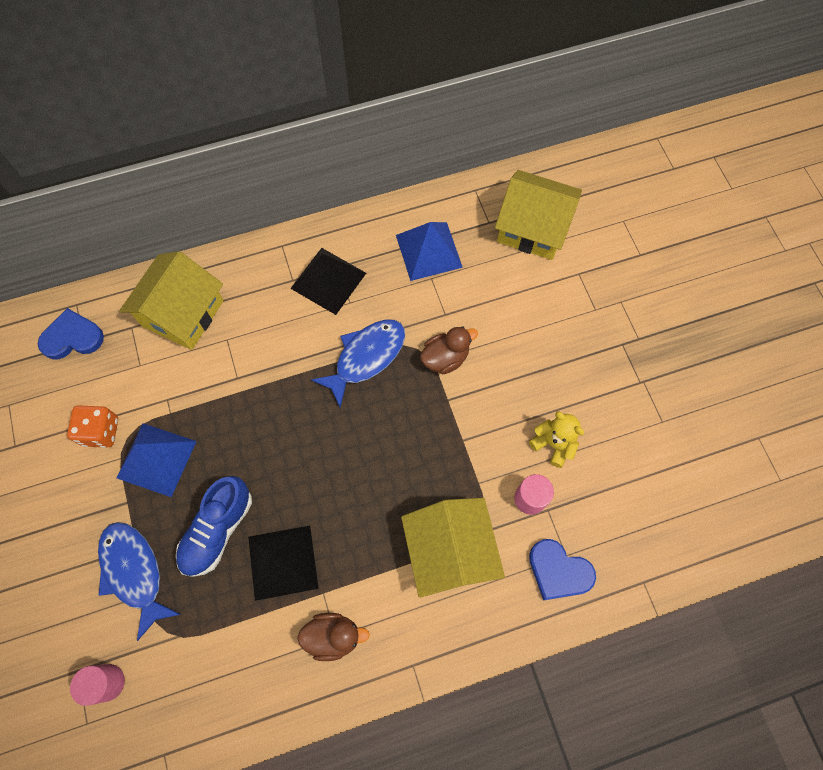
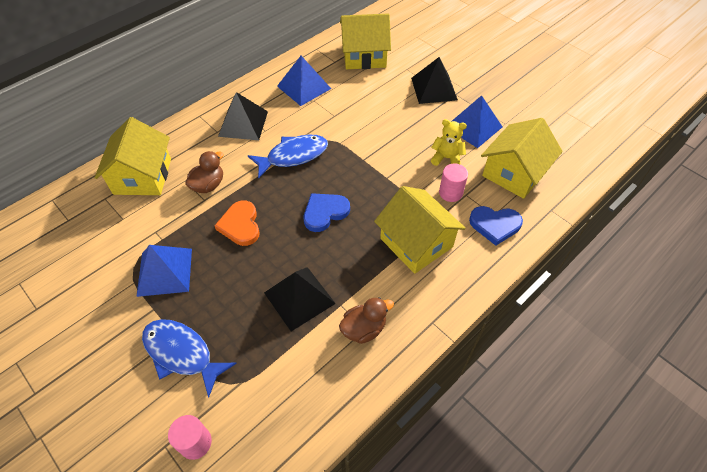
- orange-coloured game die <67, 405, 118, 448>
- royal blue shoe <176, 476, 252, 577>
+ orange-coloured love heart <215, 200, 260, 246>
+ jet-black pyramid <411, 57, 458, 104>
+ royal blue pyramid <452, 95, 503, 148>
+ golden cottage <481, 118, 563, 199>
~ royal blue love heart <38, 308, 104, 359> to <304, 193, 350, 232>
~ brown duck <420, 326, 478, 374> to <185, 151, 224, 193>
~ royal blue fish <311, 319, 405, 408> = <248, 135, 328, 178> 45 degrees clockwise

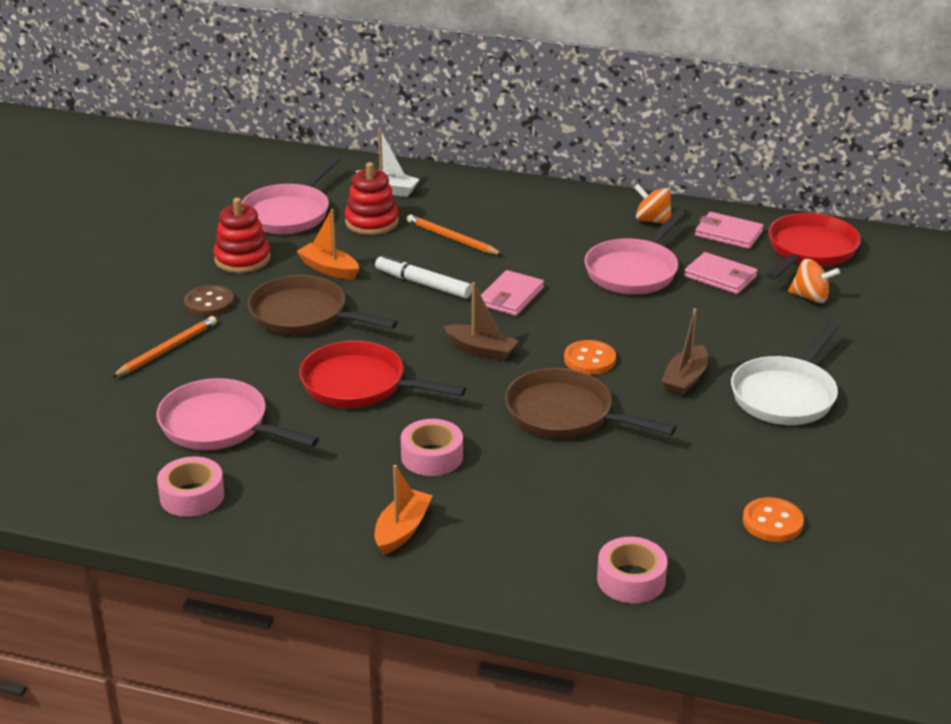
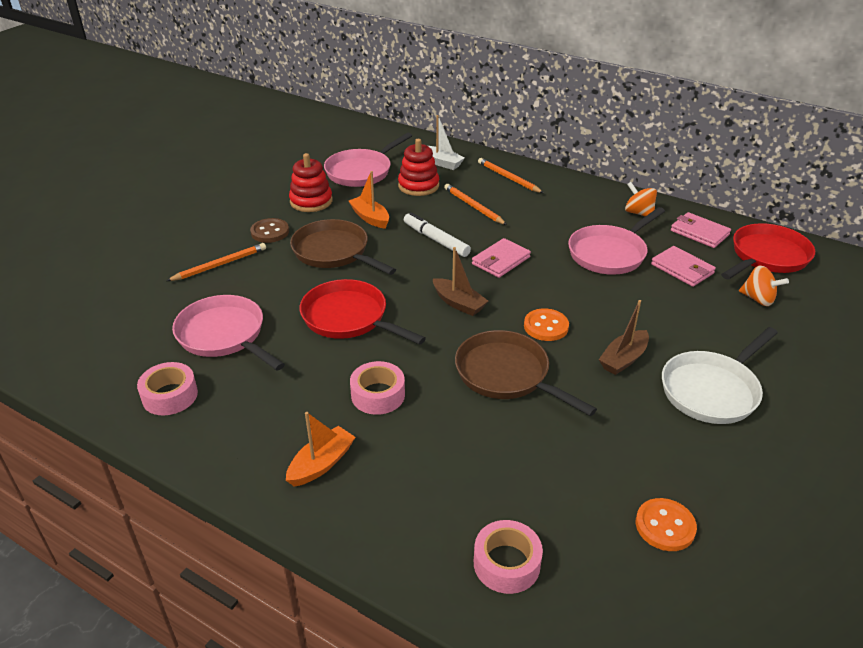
+ orange-coloured lead pencil <478, 158, 544, 193>

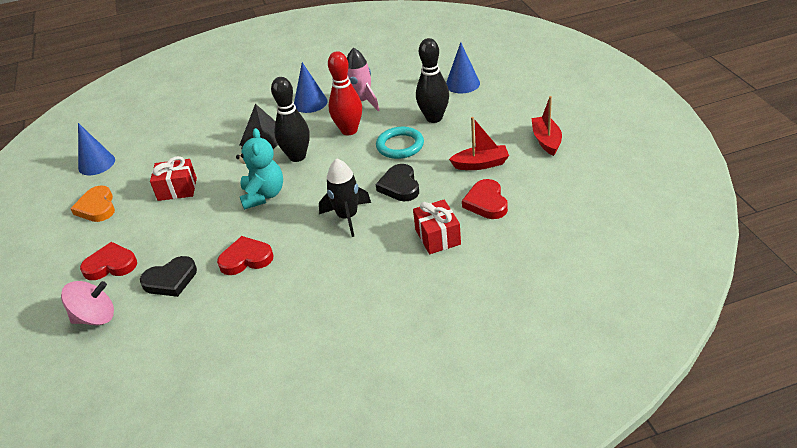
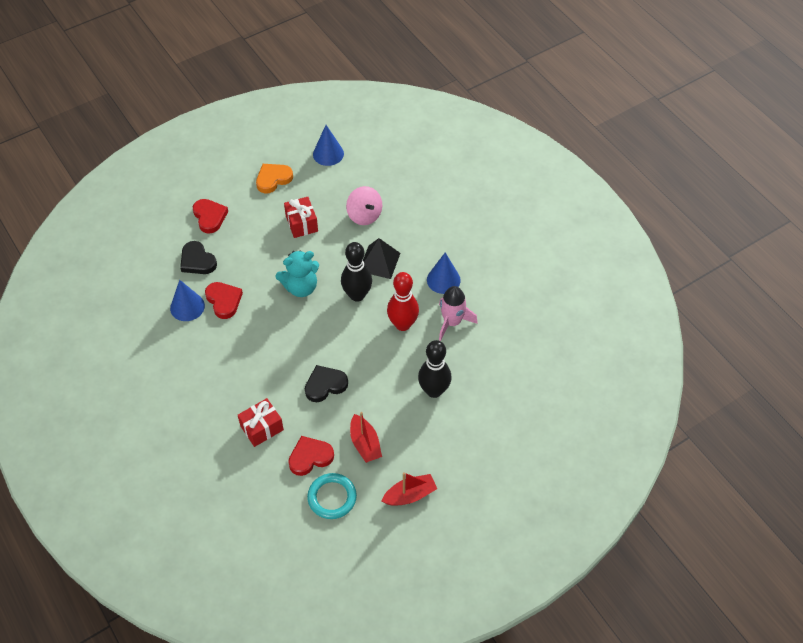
- jet-black spaceship <319, 158, 371, 237>
~ rose-pink whirligig <61, 281, 114, 326> to <346, 186, 382, 225>
~ aqua hoop <376, 127, 424, 159> to <307, 473, 357, 519>
~ royal blue cone <446, 42, 480, 93> to <170, 280, 205, 321>

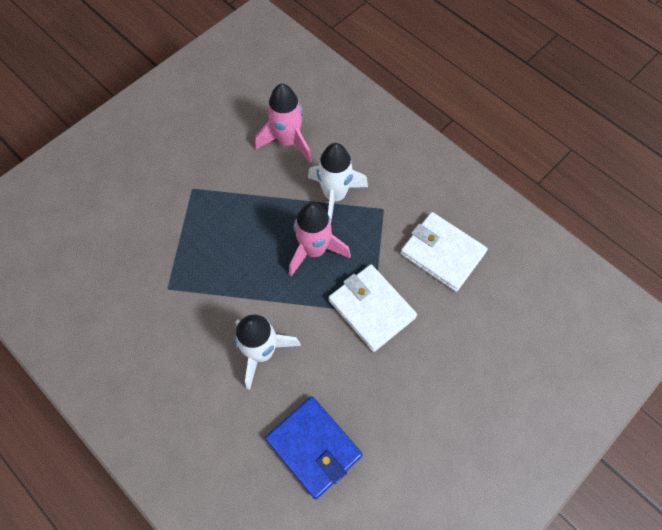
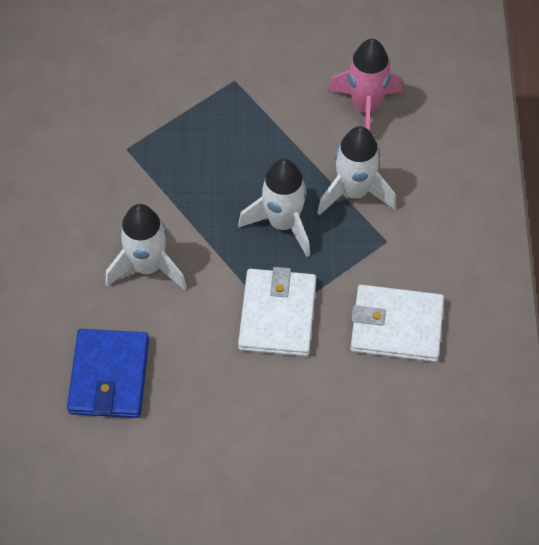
~ rose-pink spaceship <289, 202, 351, 276> to white spaceship <238, 159, 310, 257>
~ white card wallet <400, 212, 488, 292> = <350, 285, 444, 362> 75 degrees counterclockwise

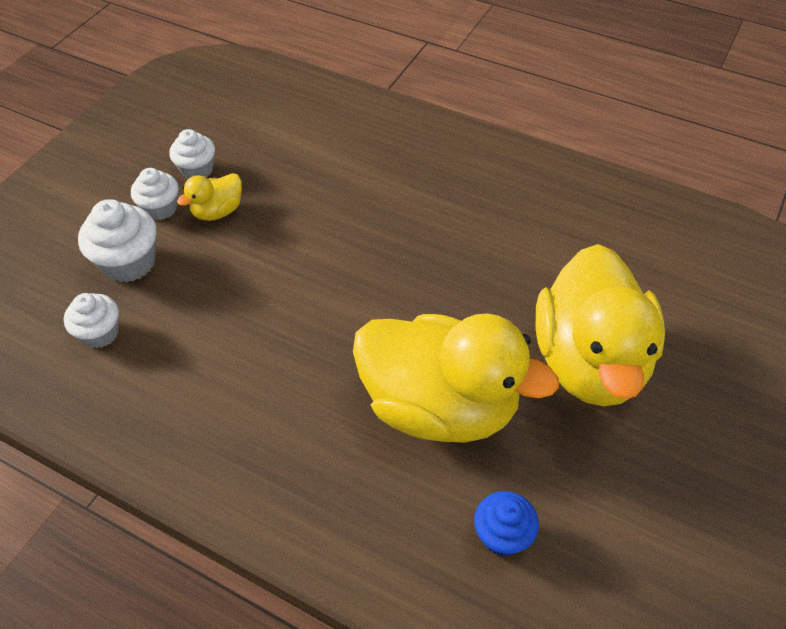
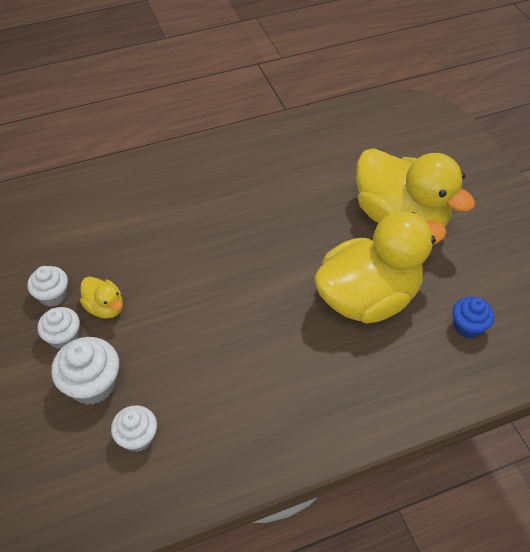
~ golden duck <177, 173, 242, 221> = <80, 277, 123, 319> 45 degrees counterclockwise

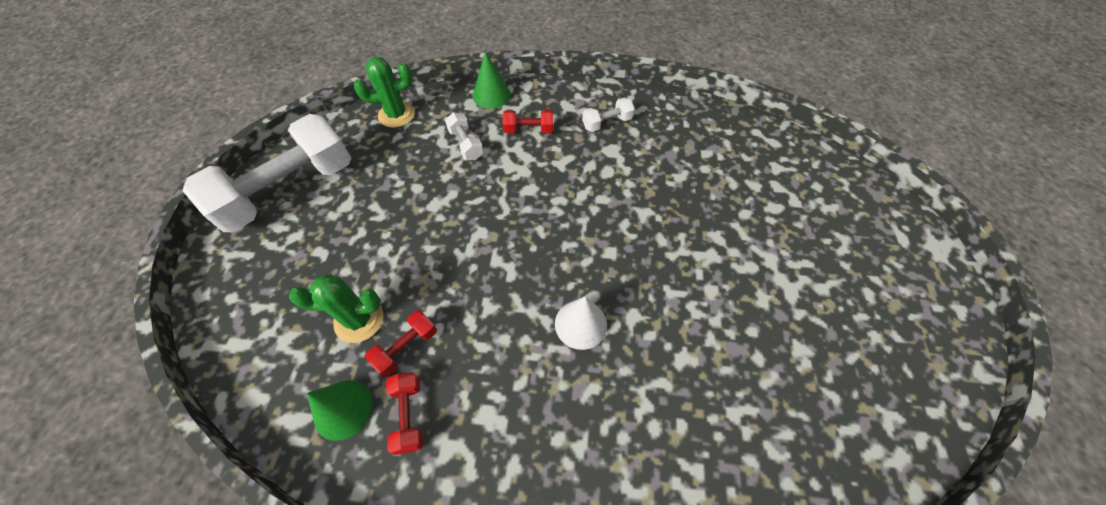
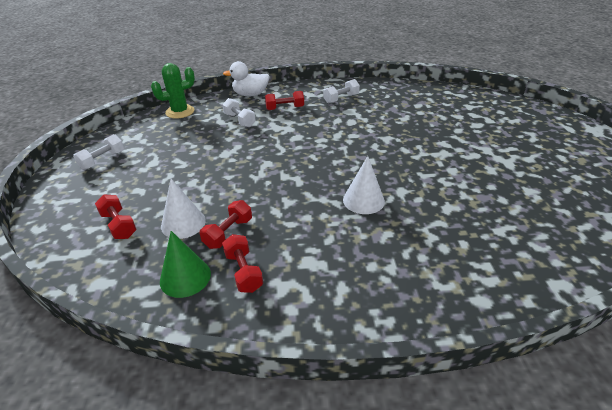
+ crimson hand weight <95, 195, 137, 239>
~ leaf-green saguaro cactus <289, 274, 383, 343> to white cone <161, 179, 206, 239>
~ leaf-green cone <473, 52, 511, 109> to white duck <223, 61, 270, 96>
~ white hand weight <183, 114, 351, 232> = <73, 134, 124, 170> x0.41

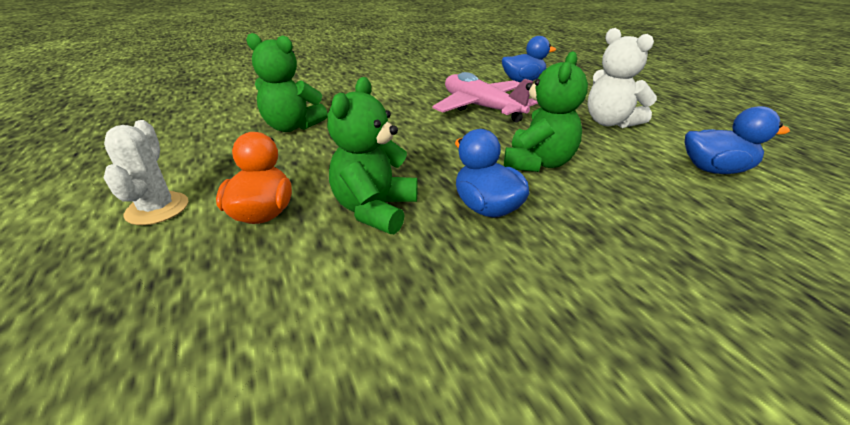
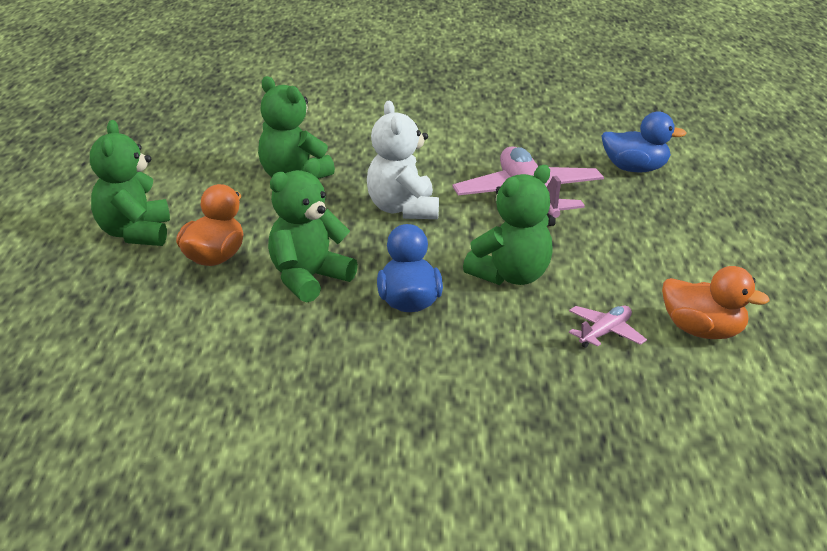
+ rose-pink aeroplane <569, 306, 647, 348>
~ white teddy bear <587, 28, 657, 128> to <367, 101, 439, 219>
~ white saguaro cactus <104, 120, 188, 225> to leaf-green teddy bear <90, 120, 170, 246>
~ royal blue duck <684, 106, 790, 174> to orange-coloured duck <662, 266, 770, 339>

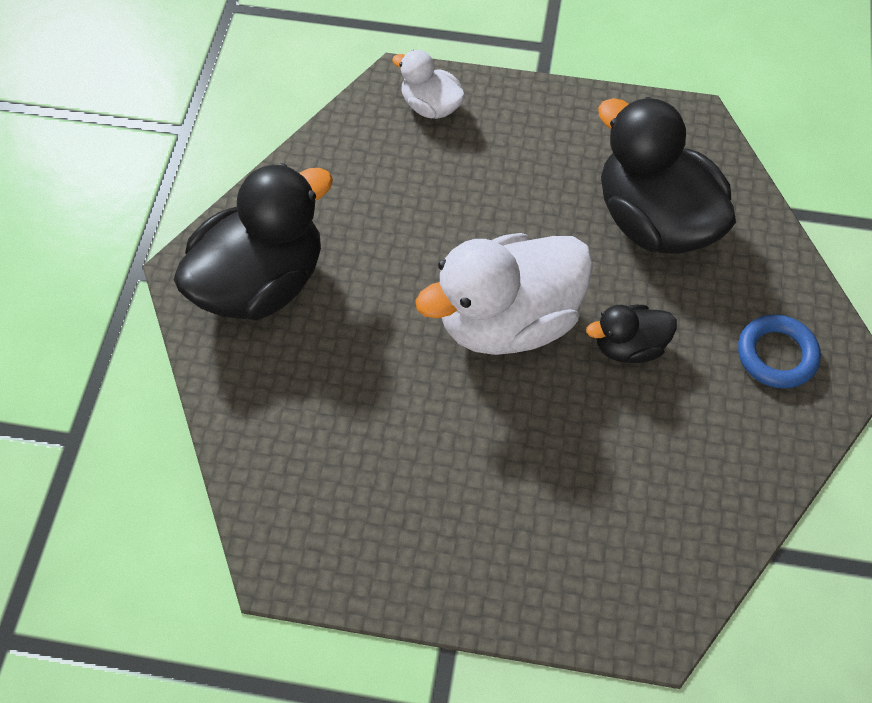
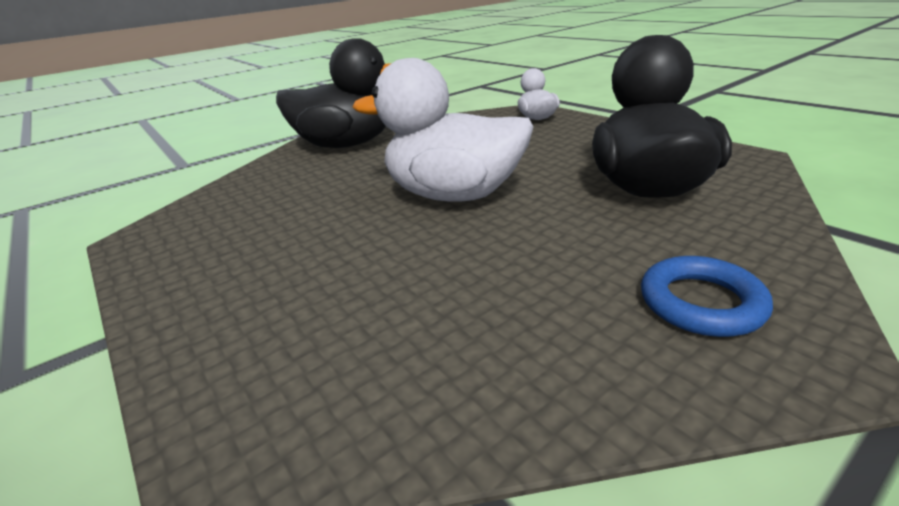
- jet-black duck <586, 305, 677, 363>

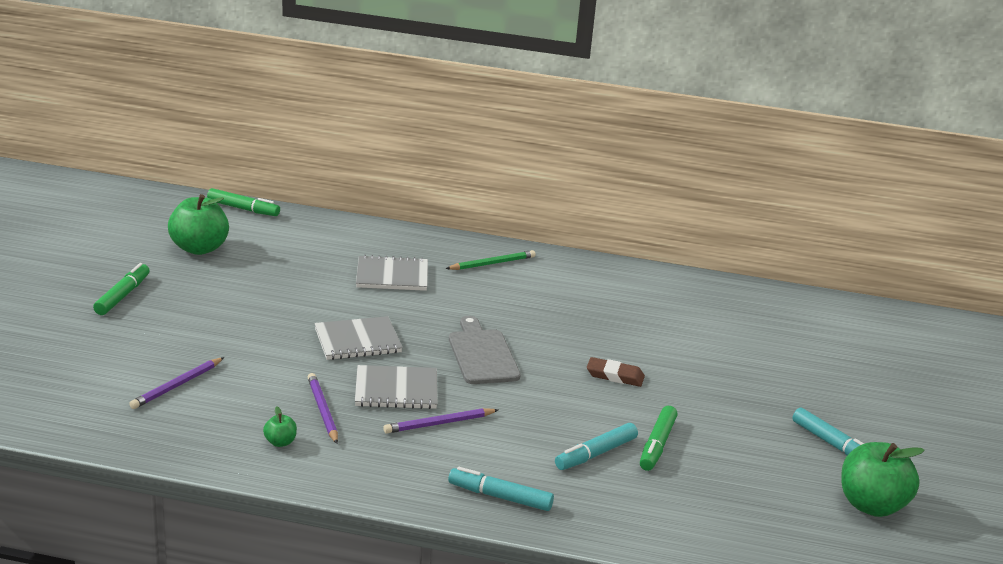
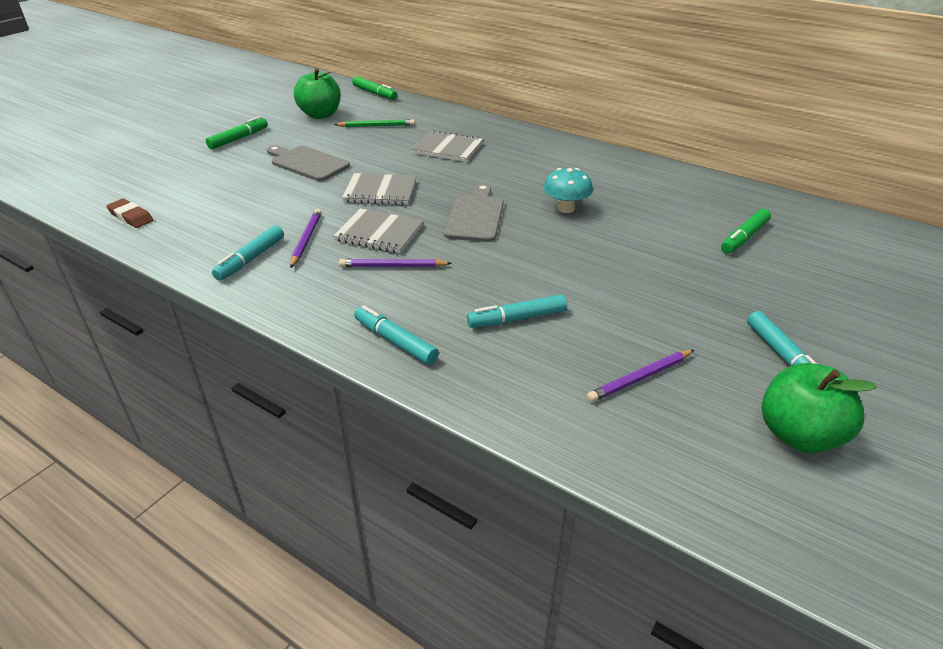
+ ash-grey cutting board <267, 145, 350, 181>
+ aqua fungus <544, 168, 593, 213>
~ violet lead pencil <129, 357, 224, 409> to <587, 350, 694, 402>
~ leaf-green lead pencil <445, 250, 536, 270> to <334, 119, 415, 127>
~ brown pencil eraser <587, 357, 645, 387> to <106, 199, 153, 228>
~ leaf-green marker pen <640, 406, 678, 471> to <721, 209, 771, 254>
~ leaf-green apple fruit <263, 407, 297, 447> to aqua marker pen <212, 225, 284, 281>

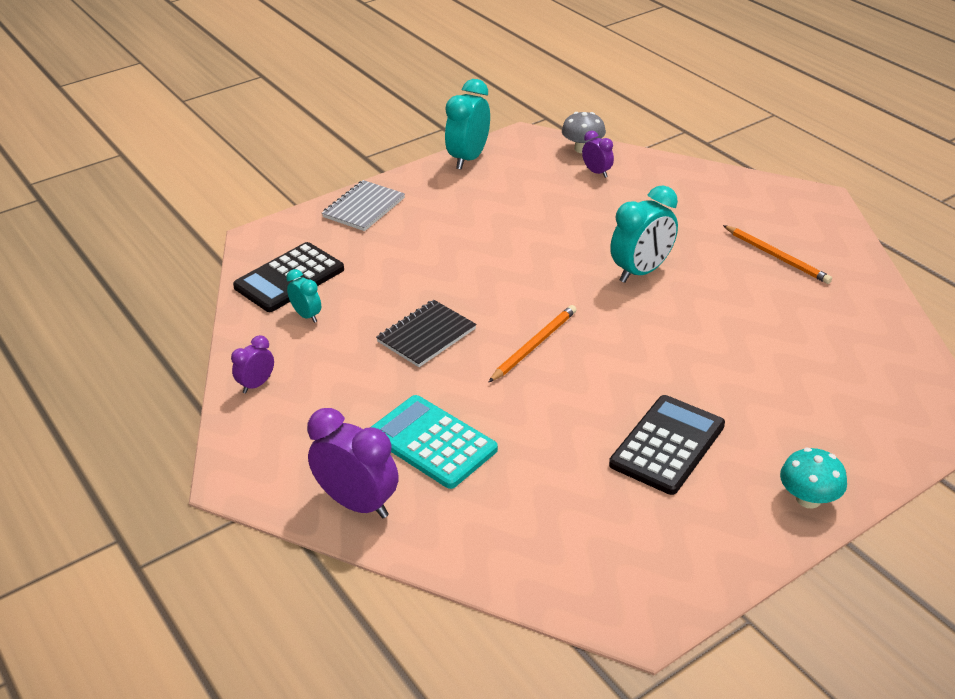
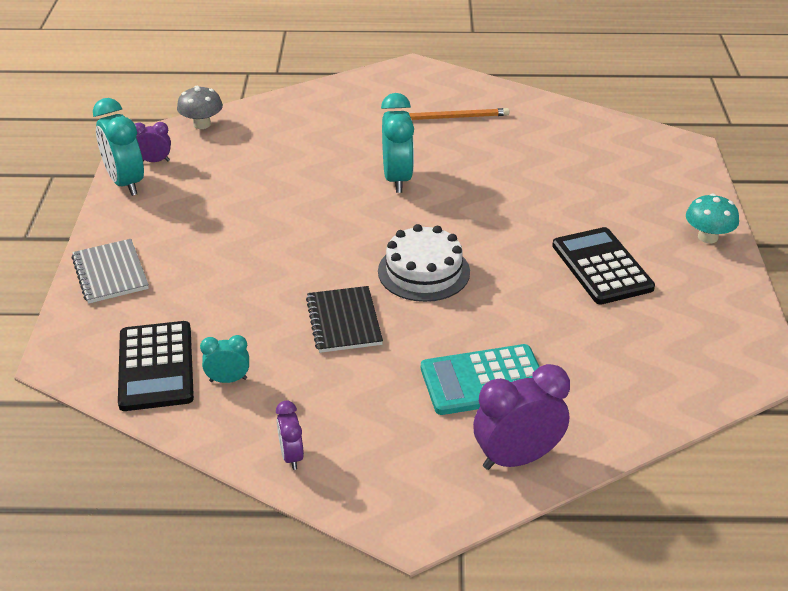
~ violet alarm clock <582, 131, 614, 178> to <135, 122, 171, 162>
~ orange-coloured lead pencil <488, 305, 577, 383> to white cake <378, 224, 470, 302>

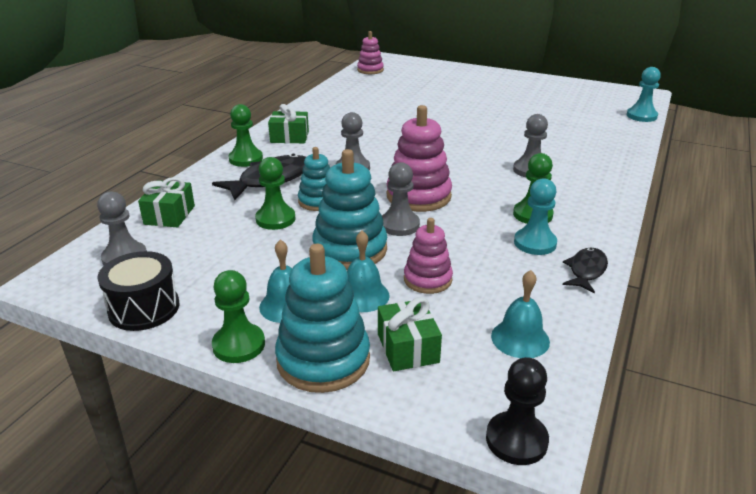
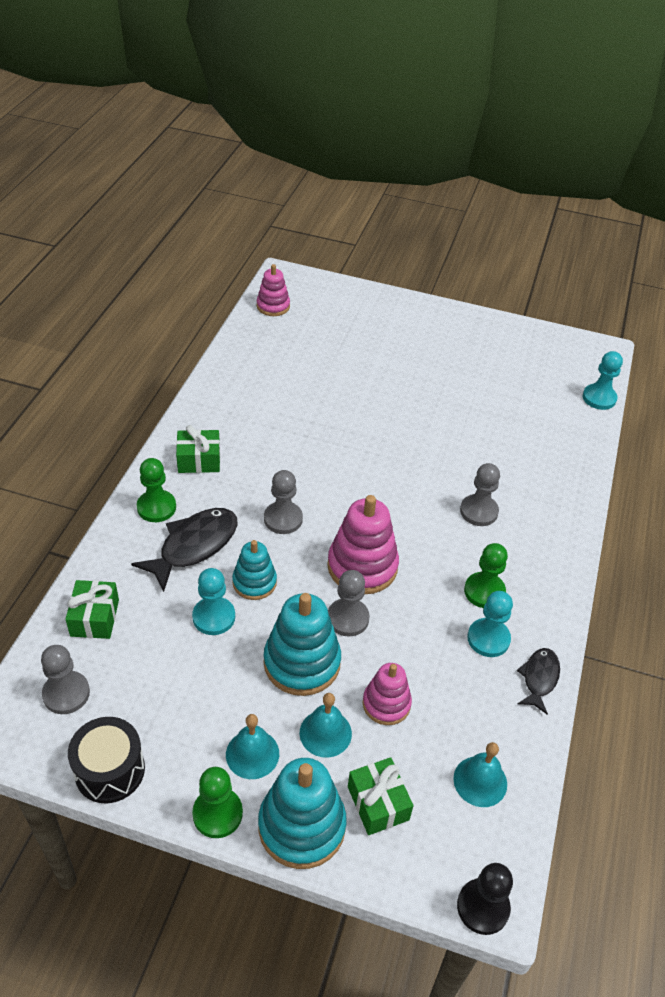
~ leaf-green chess pawn <255, 157, 295, 230> to aqua chess pawn <192, 568, 235, 635>

